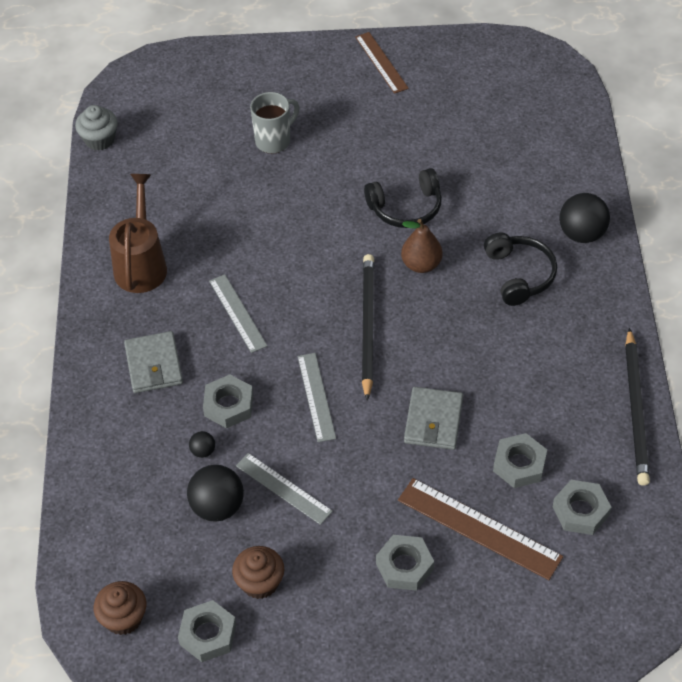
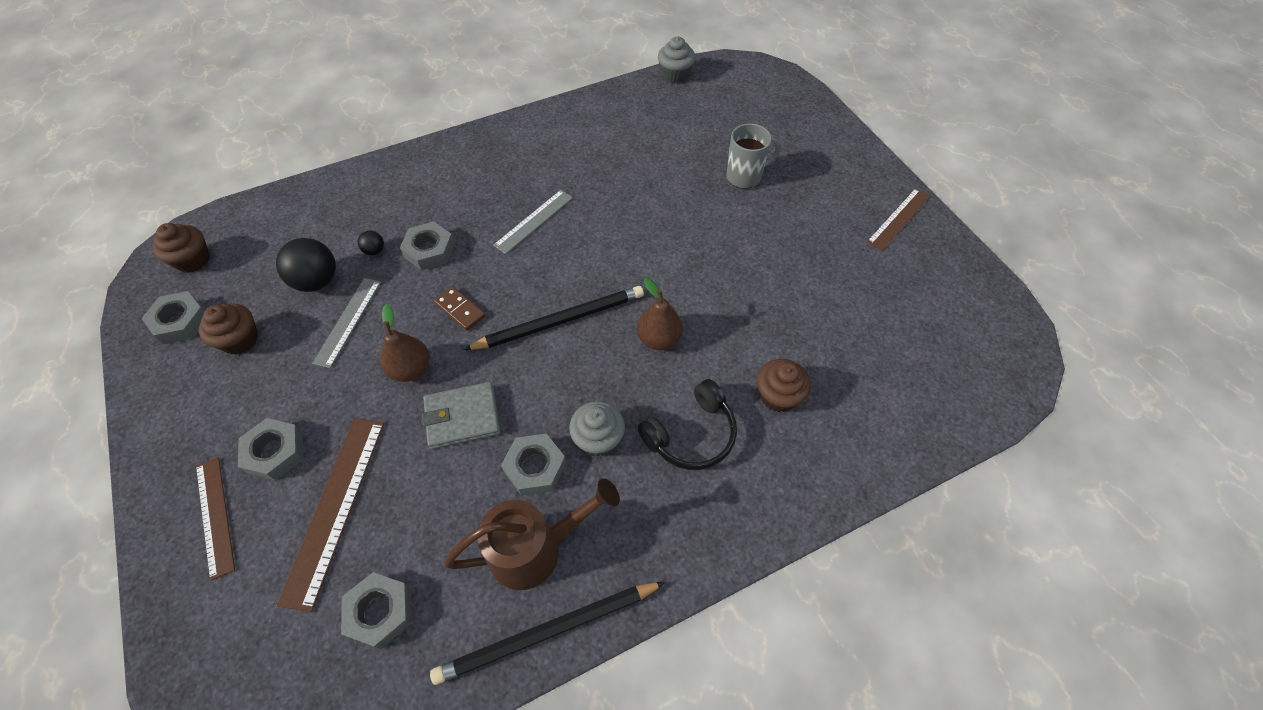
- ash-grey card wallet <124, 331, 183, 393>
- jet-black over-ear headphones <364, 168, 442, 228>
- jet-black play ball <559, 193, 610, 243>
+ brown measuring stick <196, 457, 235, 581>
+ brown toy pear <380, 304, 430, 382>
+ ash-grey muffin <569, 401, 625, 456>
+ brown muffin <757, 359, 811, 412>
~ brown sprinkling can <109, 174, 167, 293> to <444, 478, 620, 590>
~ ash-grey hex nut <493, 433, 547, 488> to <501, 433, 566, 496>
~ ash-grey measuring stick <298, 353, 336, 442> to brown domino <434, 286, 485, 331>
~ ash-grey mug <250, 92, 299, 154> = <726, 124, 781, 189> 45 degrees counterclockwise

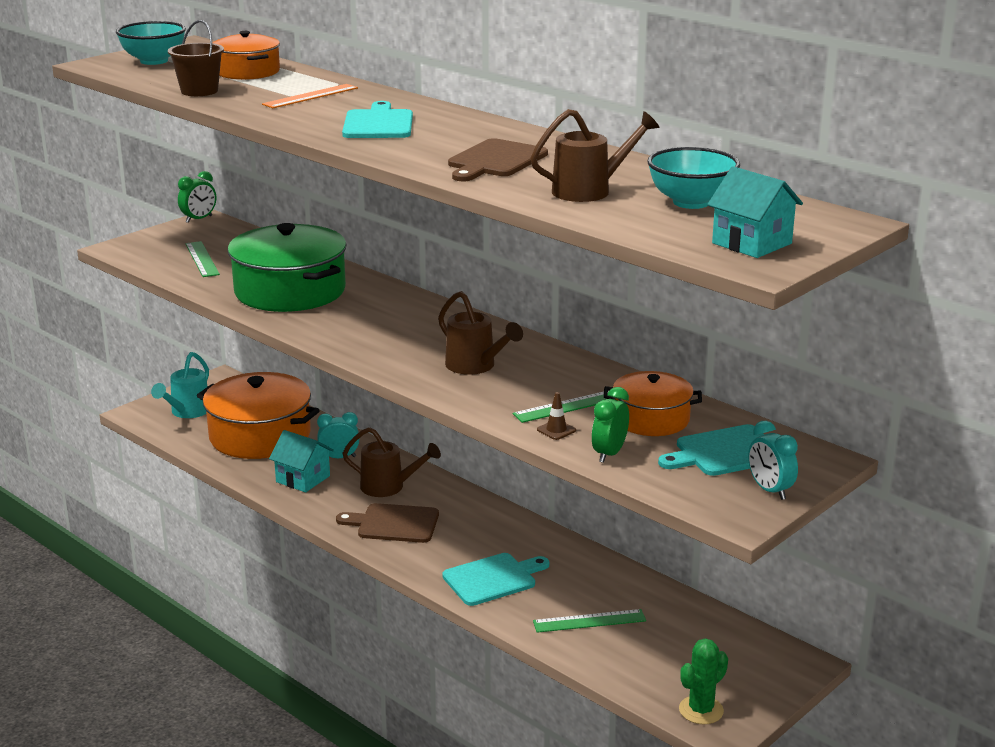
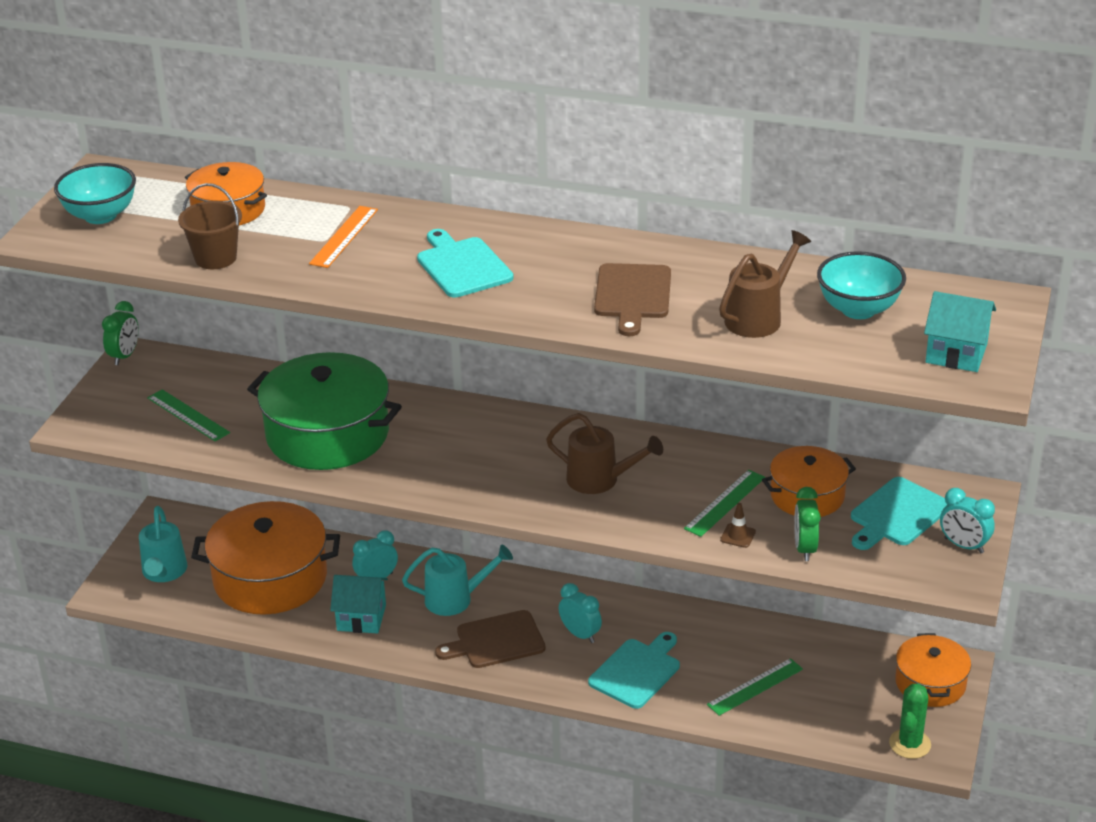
+ aqua alarm clock <559, 583, 602, 643>
+ orange-coloured cooking pot <895, 633, 971, 707>
~ brown sprinkling can <342, 427, 441, 497> to aqua sprinkling can <402, 545, 513, 616>

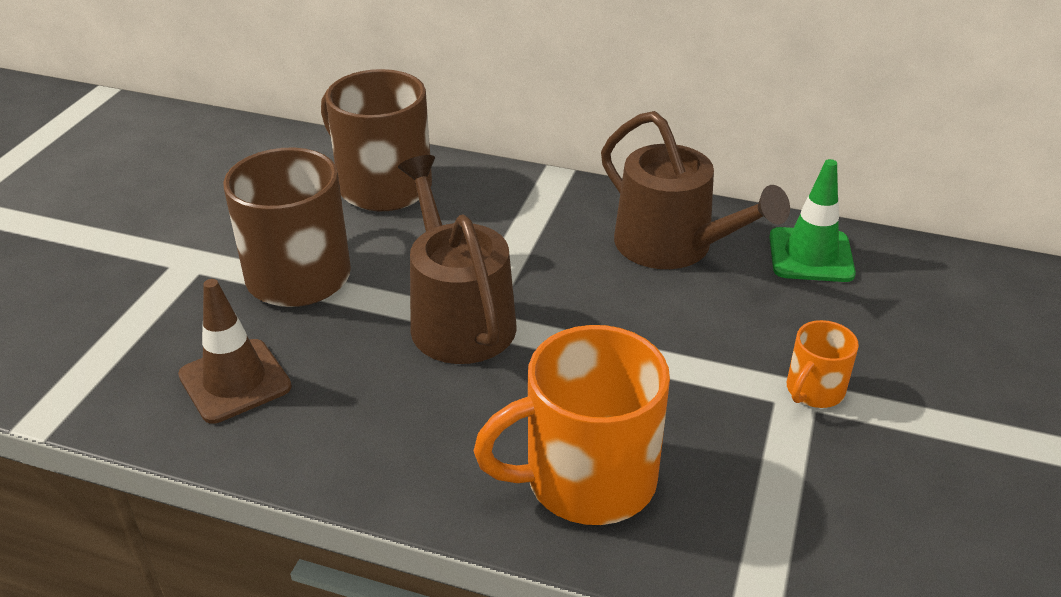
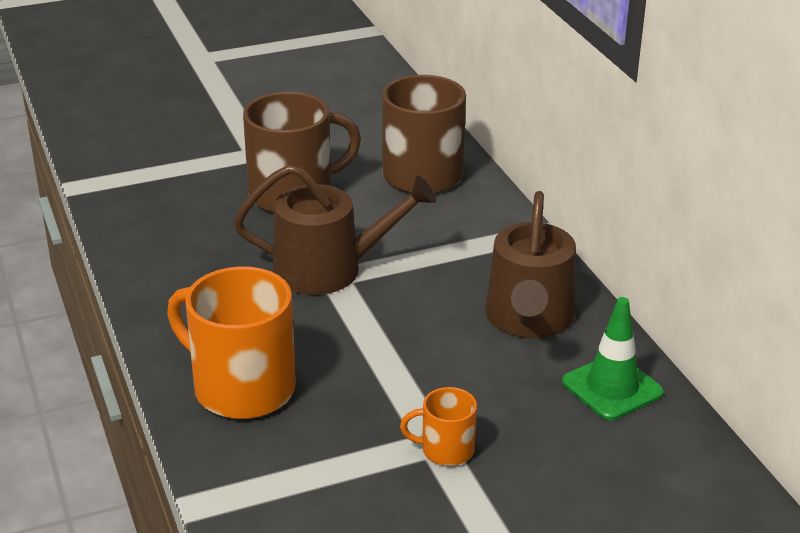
- brown road cone <178, 279, 292, 424>
~ brown sprinkling can <398, 155, 517, 364> = <234, 165, 436, 295> 60 degrees clockwise

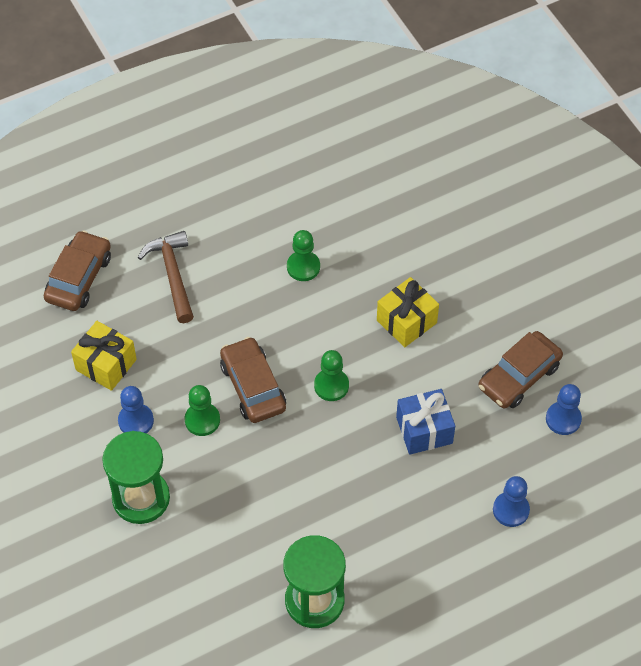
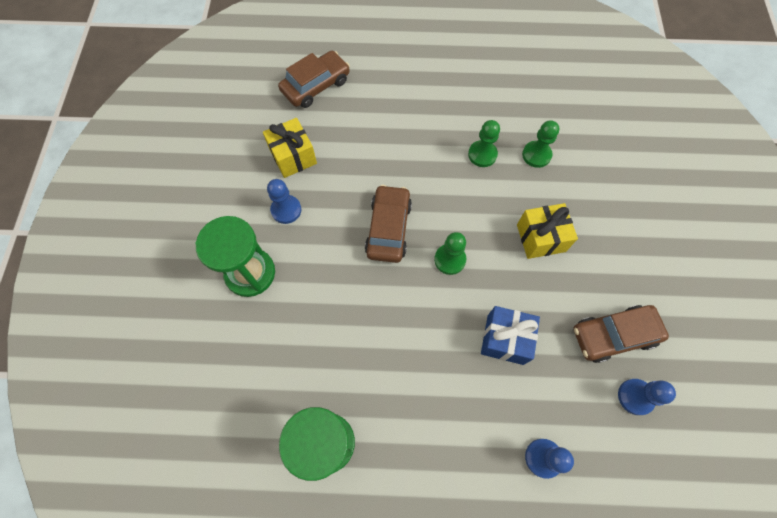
- brown carpenter's hammer <138, 231, 194, 323>
~ leaf-green chess pawn <185, 385, 220, 436> to <522, 121, 559, 168>

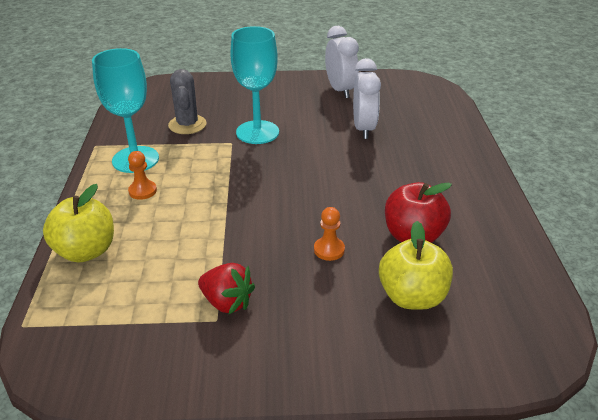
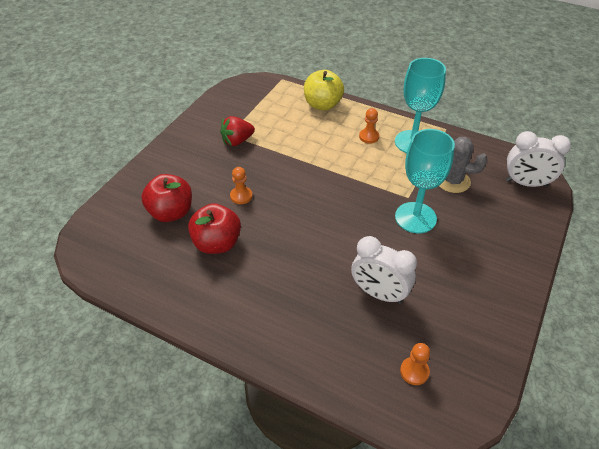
+ orange-coloured chess pawn <400, 343, 430, 385>
~ white alarm clock <325, 26, 359, 98> to <506, 131, 571, 187>
~ golden apple fruit <379, 221, 453, 310> to crimson apple fruit <141, 174, 192, 222>

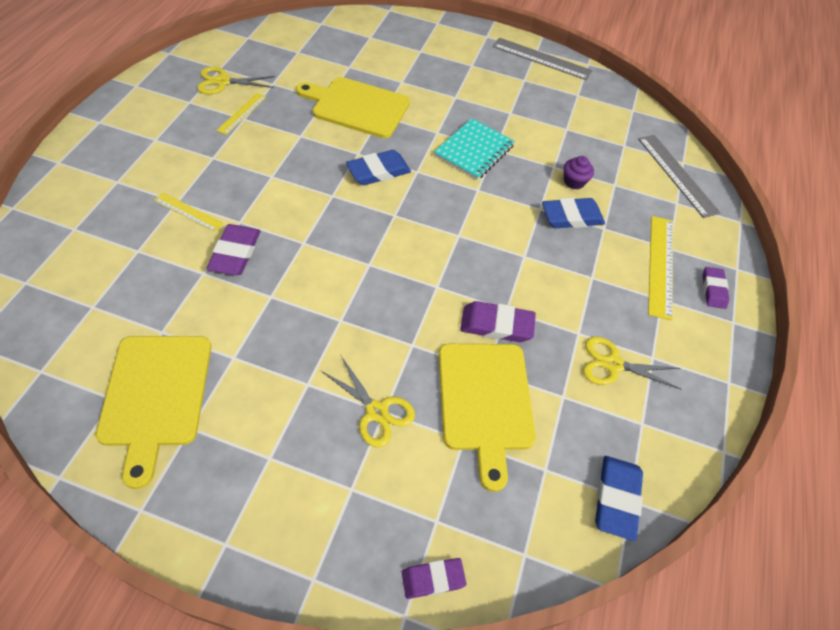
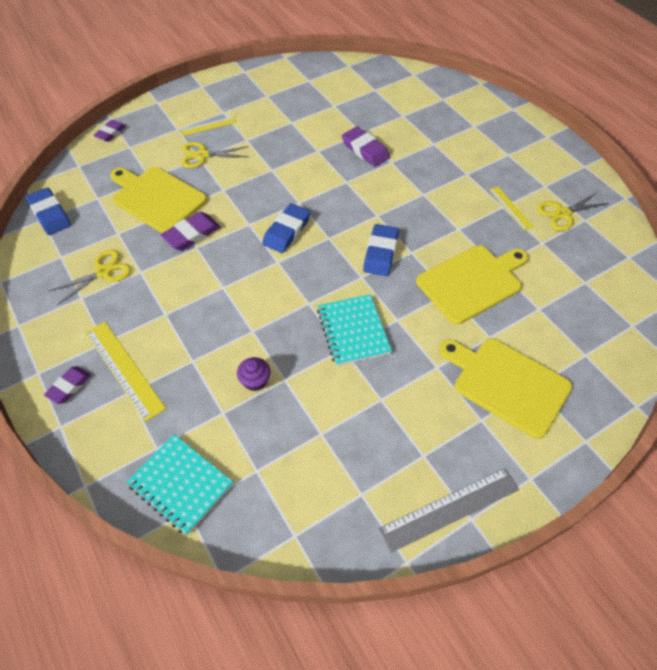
~ golden cutting board <96, 336, 211, 489> to <439, 338, 572, 439>
~ golden measuring stick <154, 192, 223, 232> to <180, 116, 237, 136>
~ royal blue pencil eraser <542, 198, 605, 228> to <262, 203, 311, 253>
~ ash-grey measuring stick <638, 135, 720, 218> to aqua notebook <126, 434, 233, 535>
~ golden shears <197, 67, 275, 94> = <537, 193, 609, 231> 150 degrees counterclockwise
~ violet pencil eraser <703, 267, 729, 309> = <44, 366, 91, 404> 75 degrees clockwise

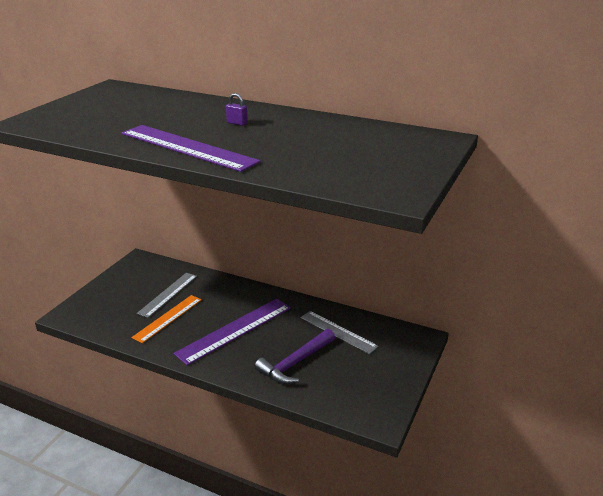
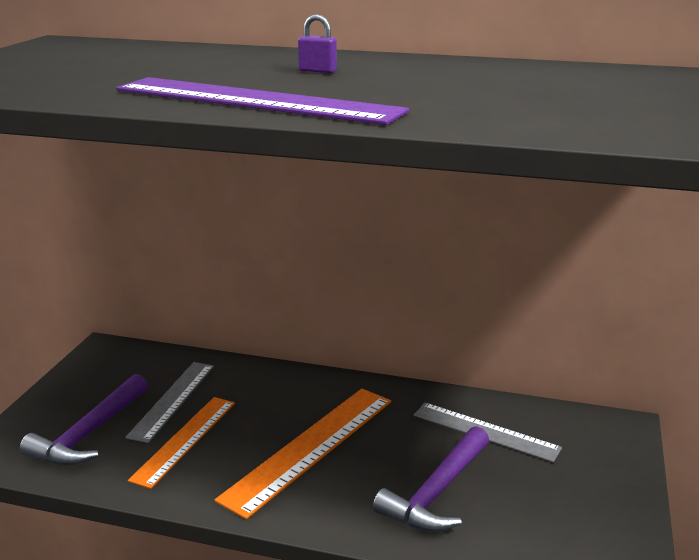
+ violet carpenter's hammer <20, 374, 148, 466>
~ violet measuring stick <173, 299, 291, 365> to orange-coloured measuring stick <215, 389, 391, 519>

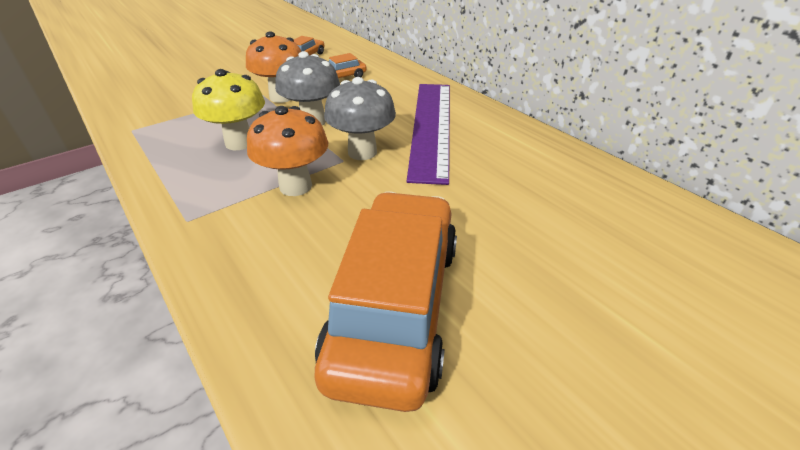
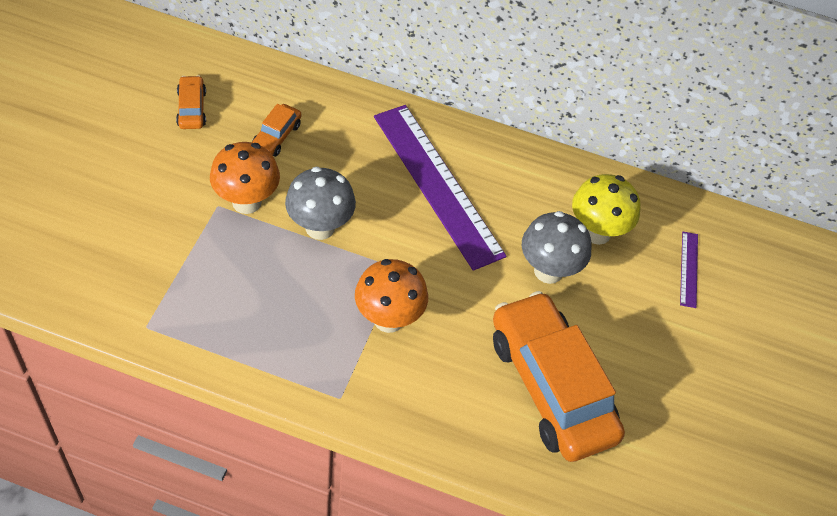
+ violet measuring stick <680, 232, 698, 308>
~ golden fungus <192, 69, 265, 150> to <572, 174, 640, 245>
~ ash-grey fungus <324, 77, 396, 160> to <522, 211, 592, 284>

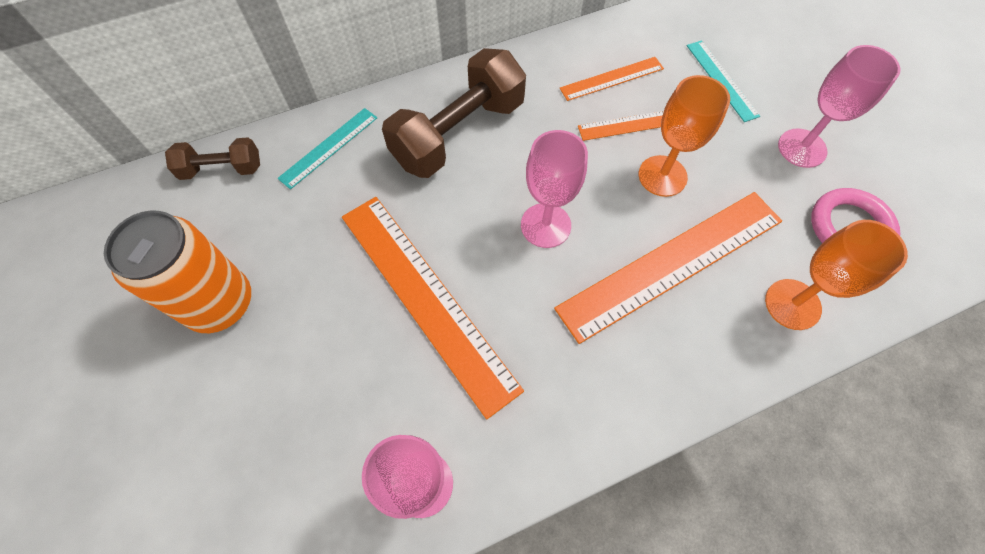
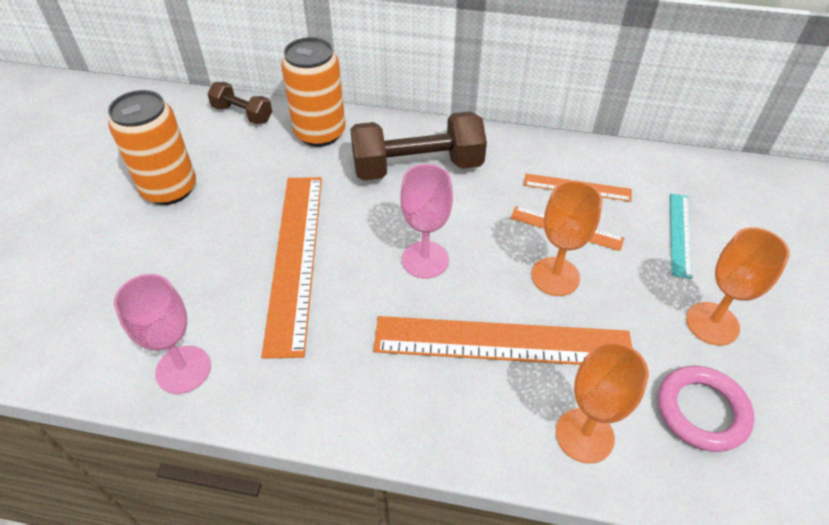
~ aqua measuring stick <277, 108, 377, 190> to orange-coloured soda can <281, 37, 345, 147>
~ rose-pink wine glass <778, 45, 900, 168> to orange-coloured wine glass <686, 227, 790, 345>

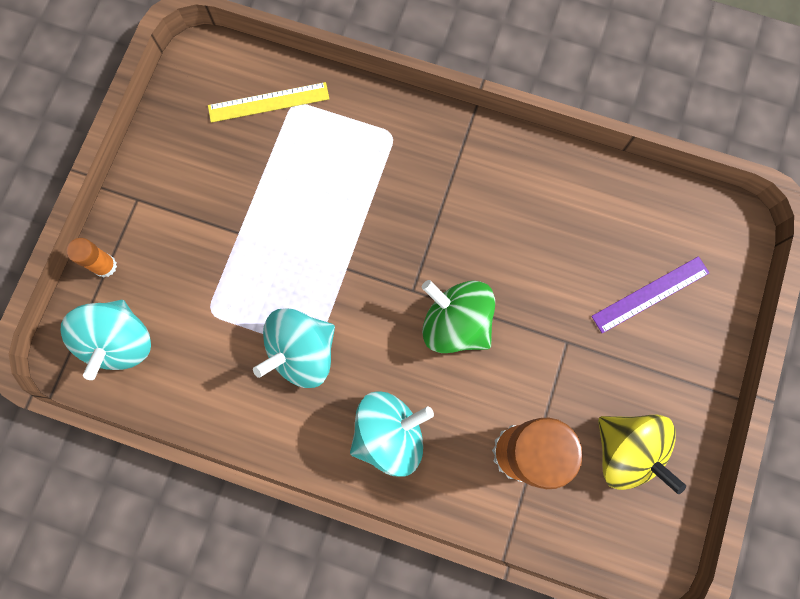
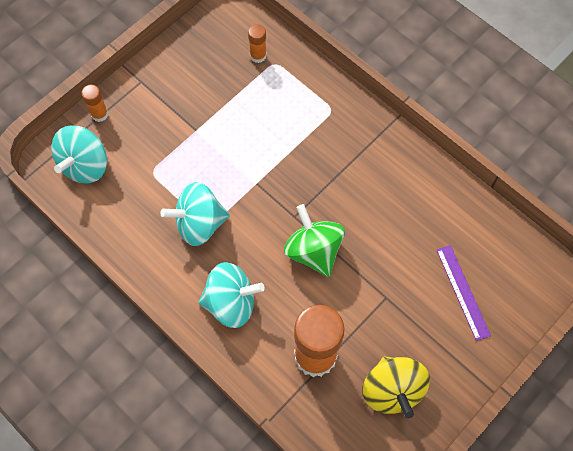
~ golden measuring stick <208, 82, 329, 123> to orange-coloured glue <248, 24, 267, 63>
~ violet measuring stick <591, 256, 709, 333> = <437, 245, 491, 341> 75 degrees clockwise

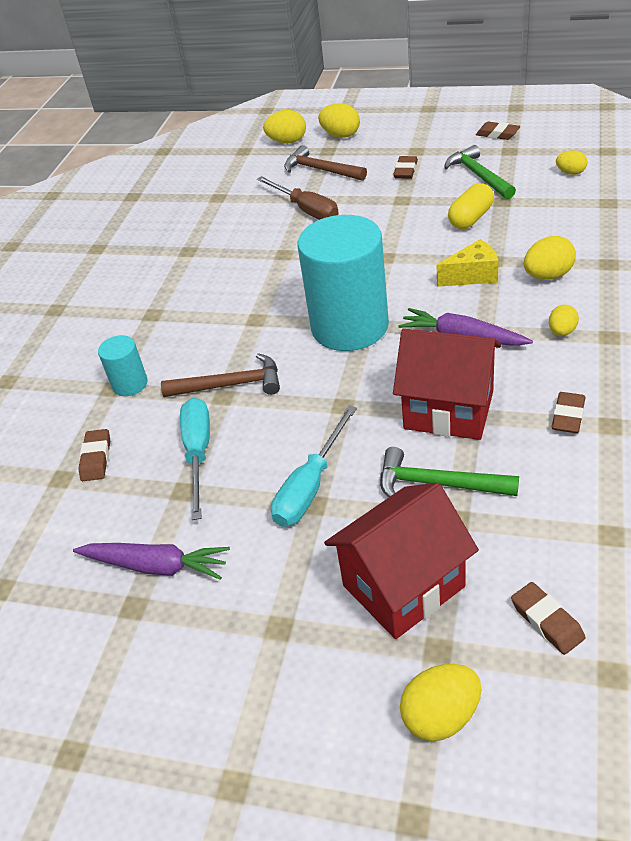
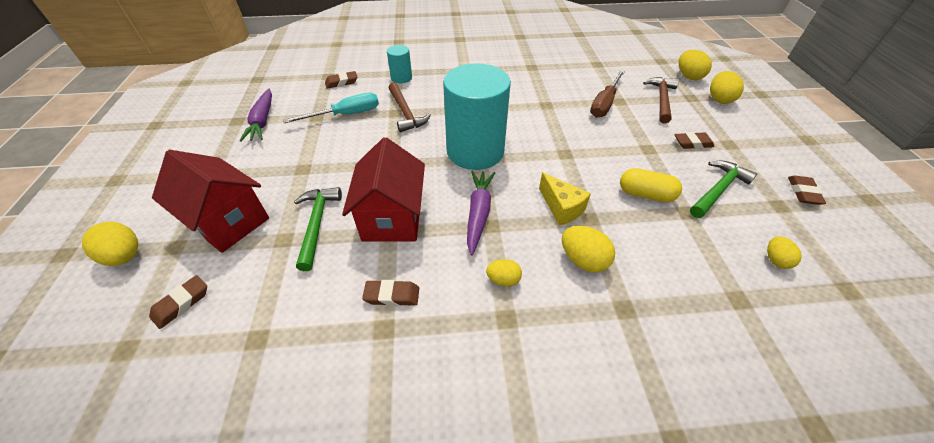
- aqua screwdriver <271, 405, 357, 527>

